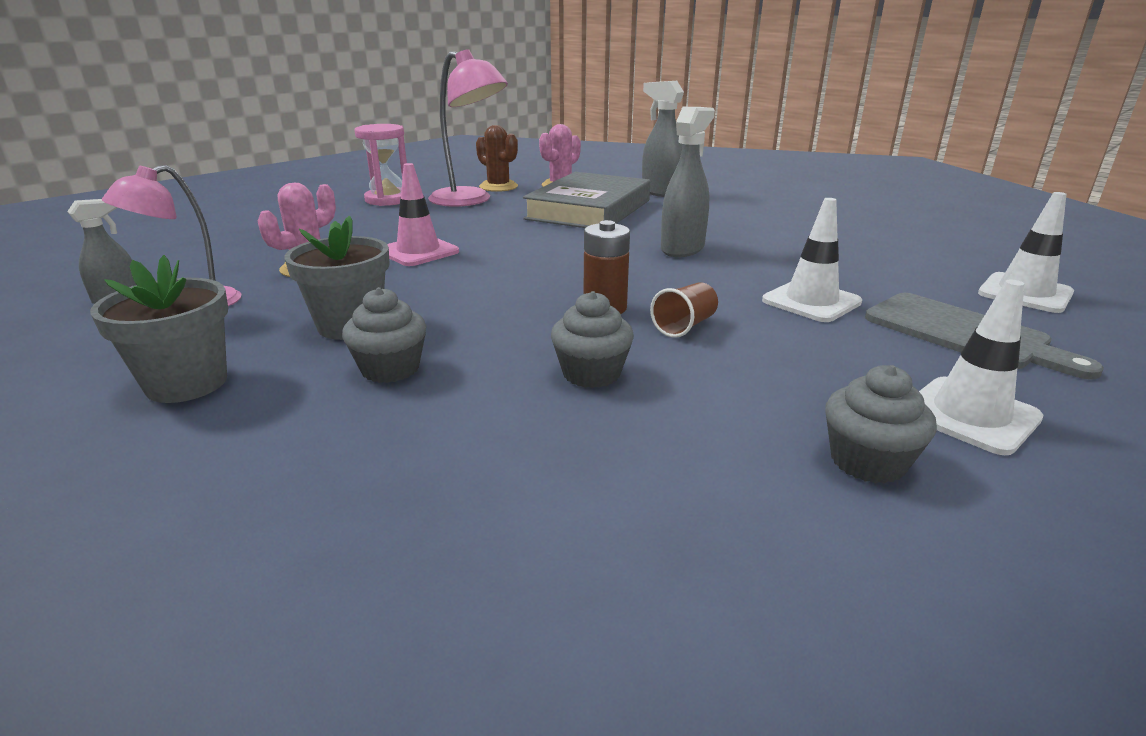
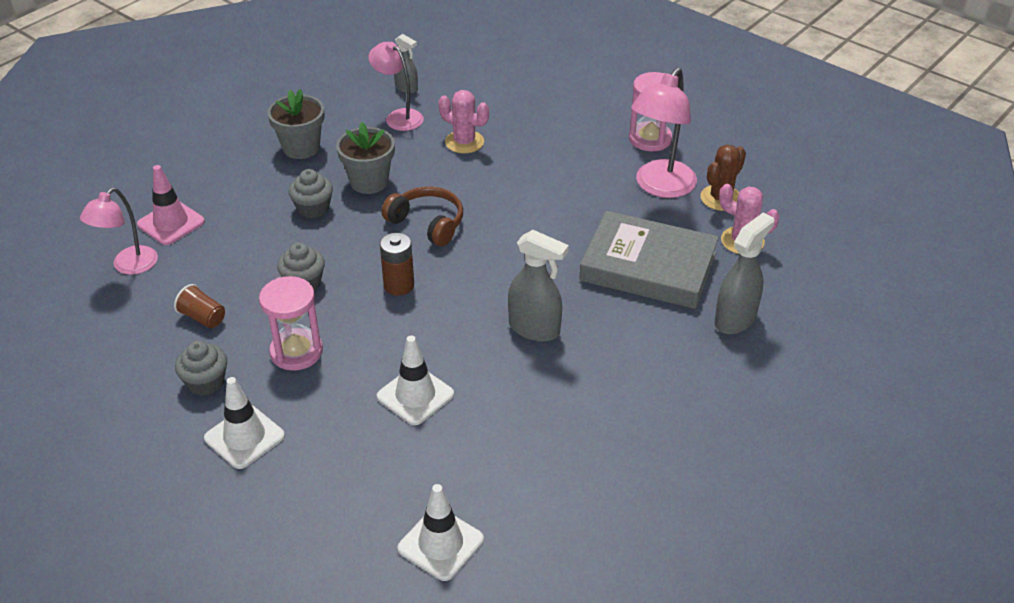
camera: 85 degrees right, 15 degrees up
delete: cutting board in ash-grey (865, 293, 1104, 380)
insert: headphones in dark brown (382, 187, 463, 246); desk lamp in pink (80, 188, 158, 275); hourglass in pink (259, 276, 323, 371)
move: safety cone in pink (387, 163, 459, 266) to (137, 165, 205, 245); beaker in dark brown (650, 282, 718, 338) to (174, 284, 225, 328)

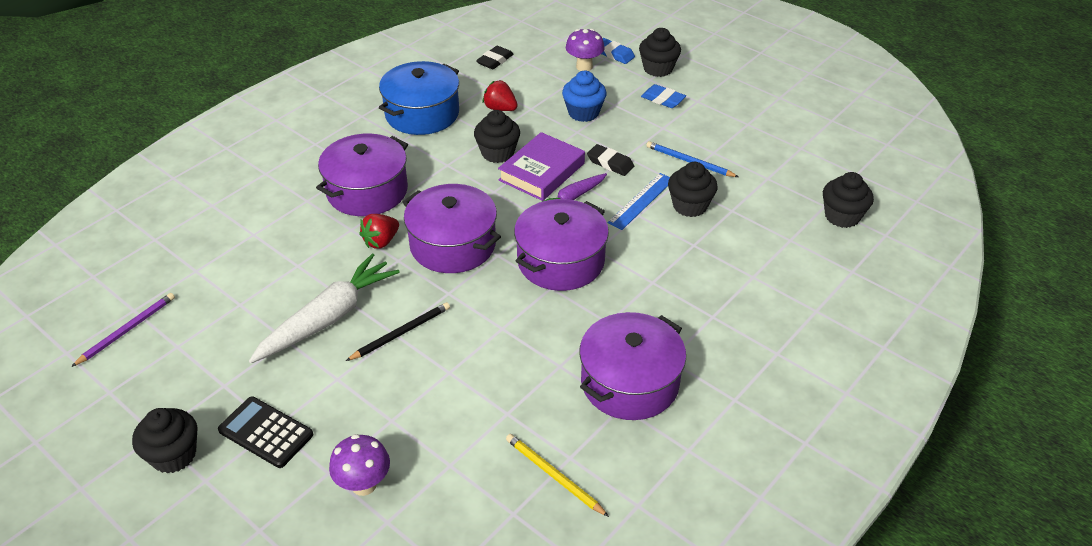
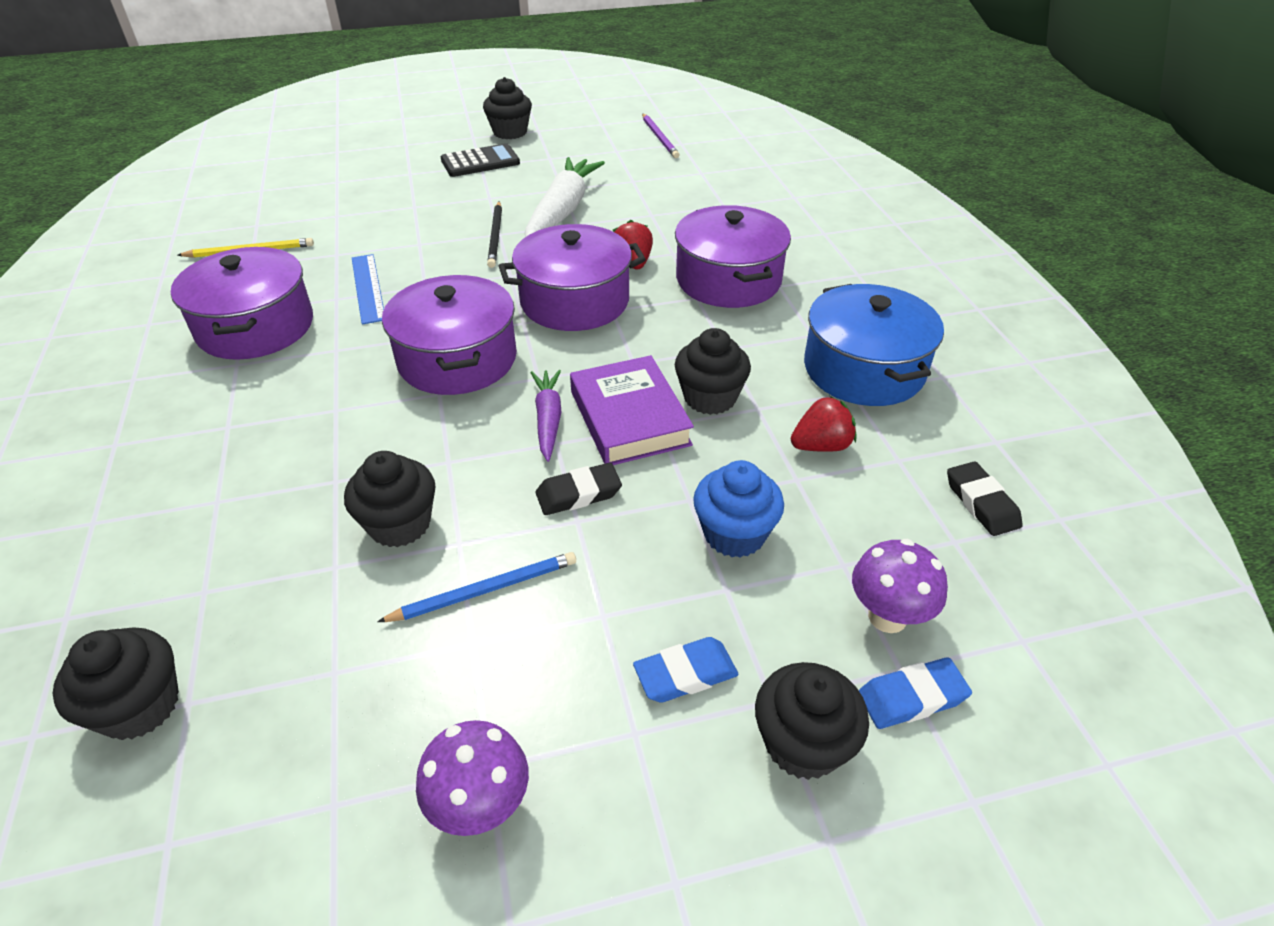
camera: 125 degrees right, 0 degrees up
move: measuring stick in royal blue (608, 173, 670, 230) to (352, 254, 384, 324); toadstool in royal purple (329, 434, 390, 496) to (416, 720, 529, 836)
rotate: toy carrot in white (249, 254, 400, 363) = (525, 157, 605, 237) 150 degrees counterclockwise

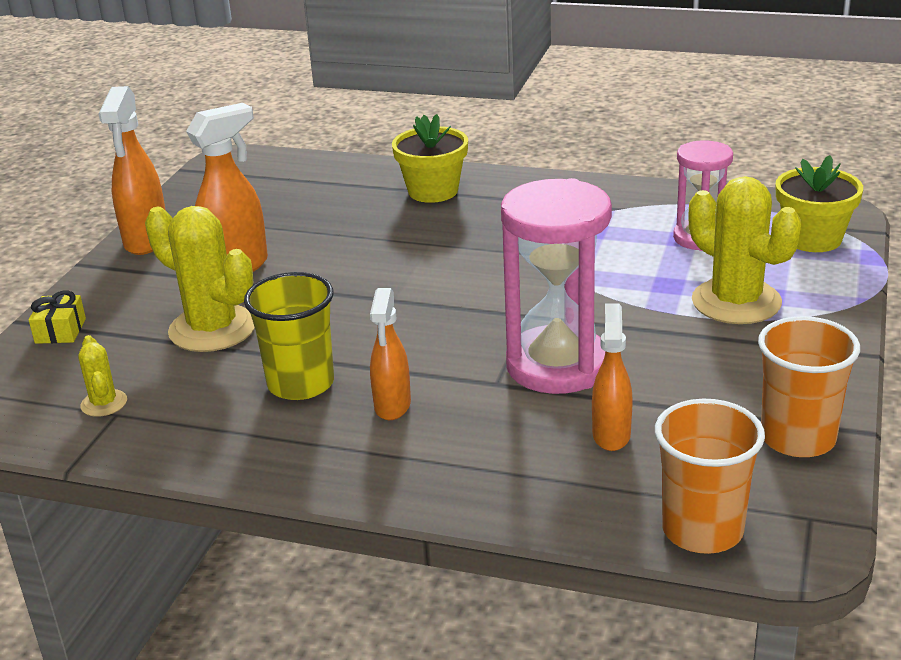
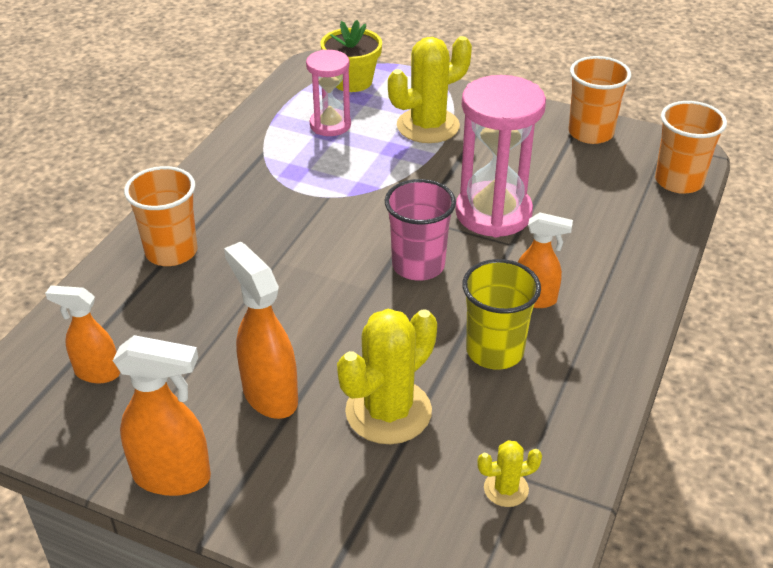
camera: 85 degrees left, 10 degrees up
delete: present in yellow (29, 291, 86, 344)
insert: beaker in pink (385, 179, 456, 281)
move: spray cleaner in bright orange (592, 303, 633, 451) to (45, 285, 120, 383)
replace: flower pot in yellow (392, 114, 468, 203) to beaker in bright orange (124, 166, 198, 266)

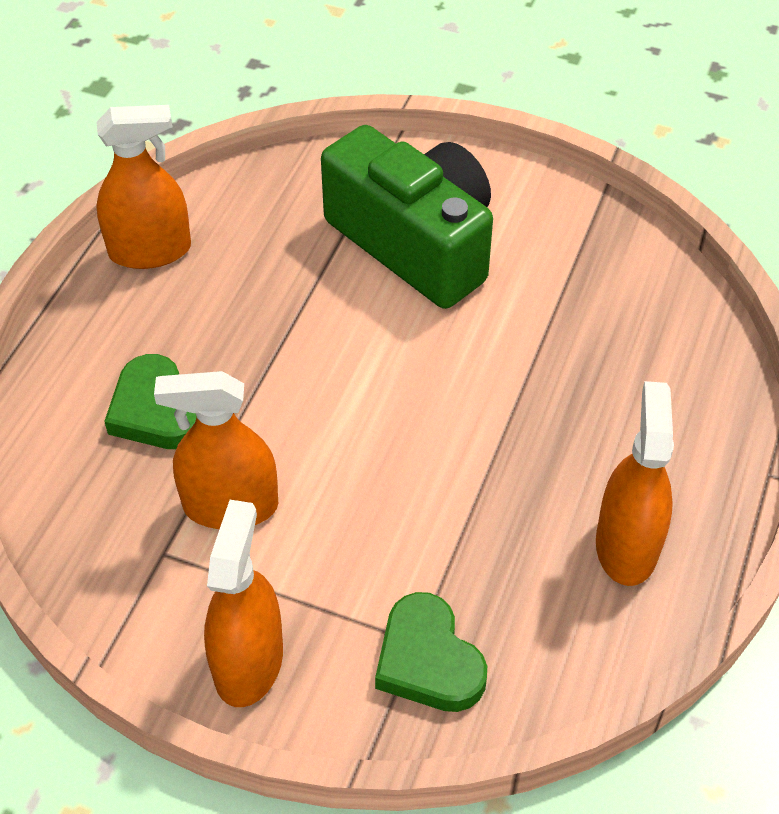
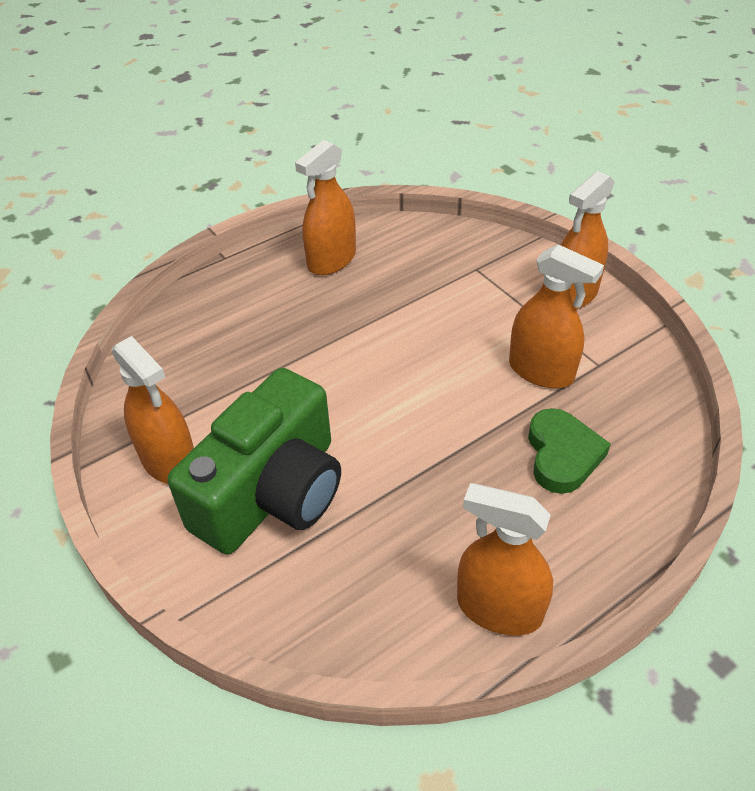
camera: 145 degrees left, 5 degrees down
delete: heart shape in emerald (375, 592, 487, 712)
insert: spray cleaner in bright orange (111, 336, 194, 484)
rotate: photo camera in emerald (321, 125, 493, 309) = (167, 368, 341, 555) 135 degrees counterclockwise

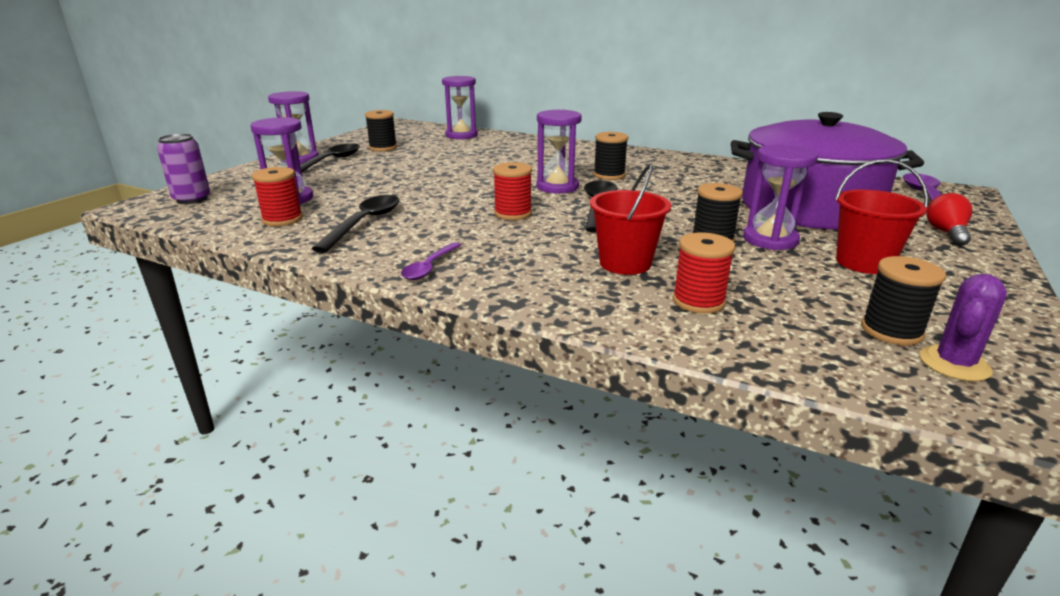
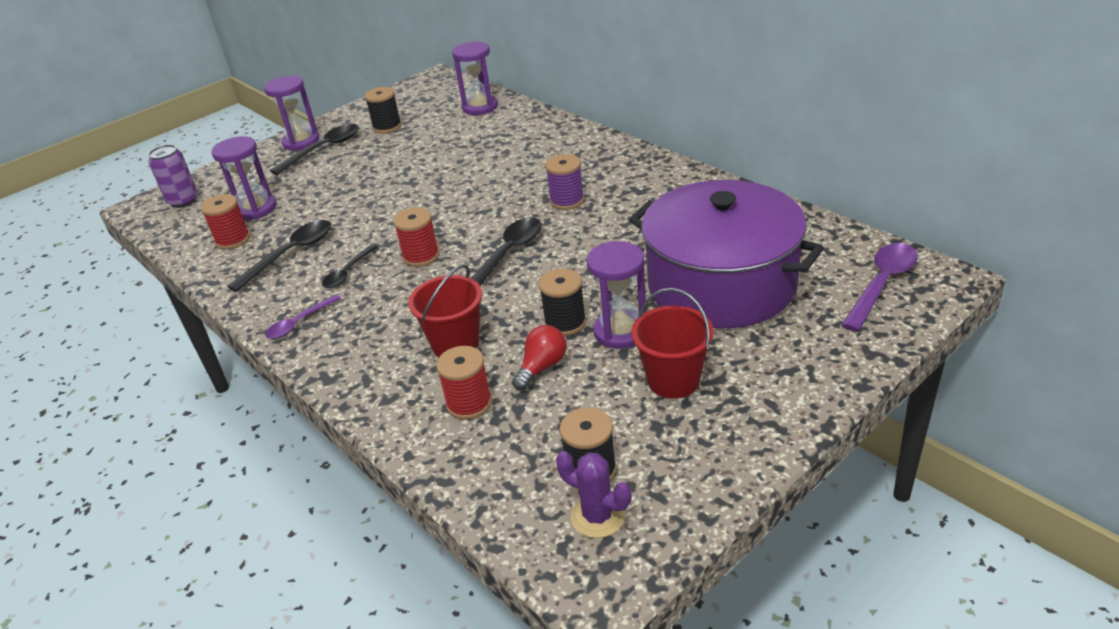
camera: 25 degrees right, 10 degrees up
delete: hourglass in royal purple (536, 110, 582, 194)
insert: tablespoon in black (322, 245, 378, 288)
move: bulb in red (926, 193, 972, 246) to (512, 325, 567, 390)
recolor: spool in black (593, 132, 628, 180) to spool in royal purple (545, 154, 584, 210)
rotate: cactus in royal purple (919, 274, 1007, 381) = (556, 451, 632, 538) 60 degrees clockwise

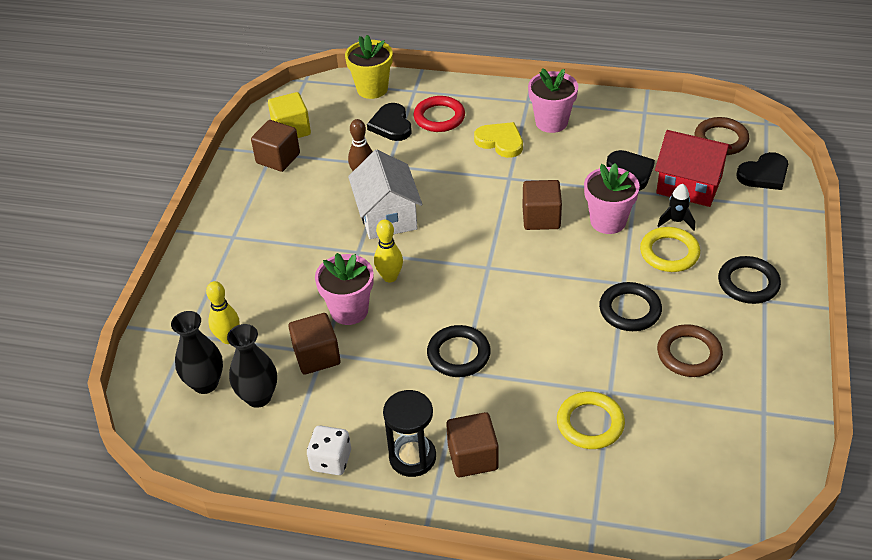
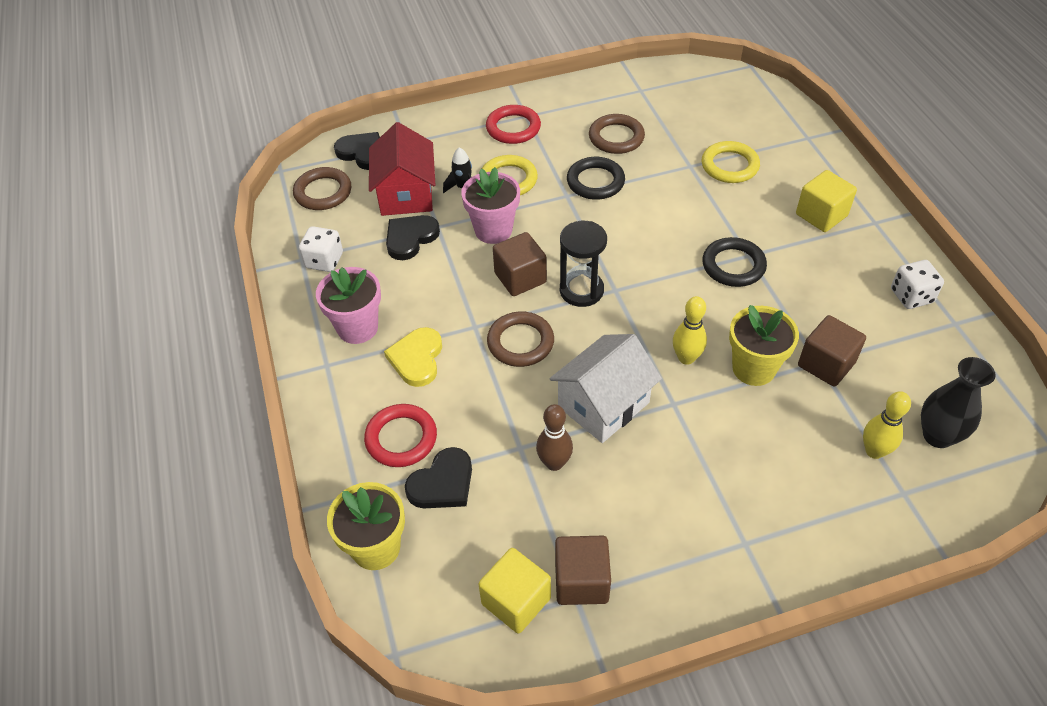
camera: 120 degrees left, 5 degrees up
delete: tall vase in black (227, 324, 277, 408)
insert: game die in white (299, 226, 343, 272); ring in dark brown (487, 312, 554, 367)
move: hourglass in black (383, 390, 436, 477) to (560, 221, 607, 307)
recolor: flower pot in pink (315, 253, 374, 325) to flower pot in yellow (729, 305, 799, 386); ring in black (718, 256, 781, 304) to ring in red (486, 105, 541, 144); cube in dark brown (446, 412, 498, 477) to cube in yellow (796, 170, 857, 232)

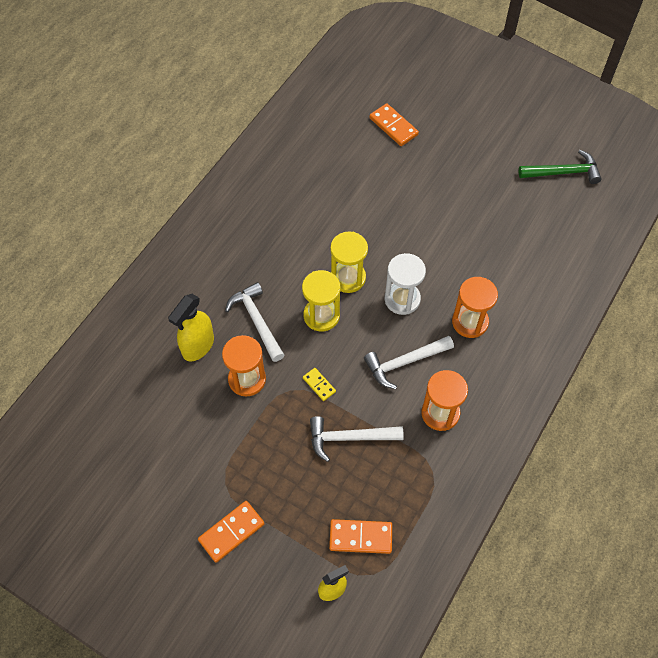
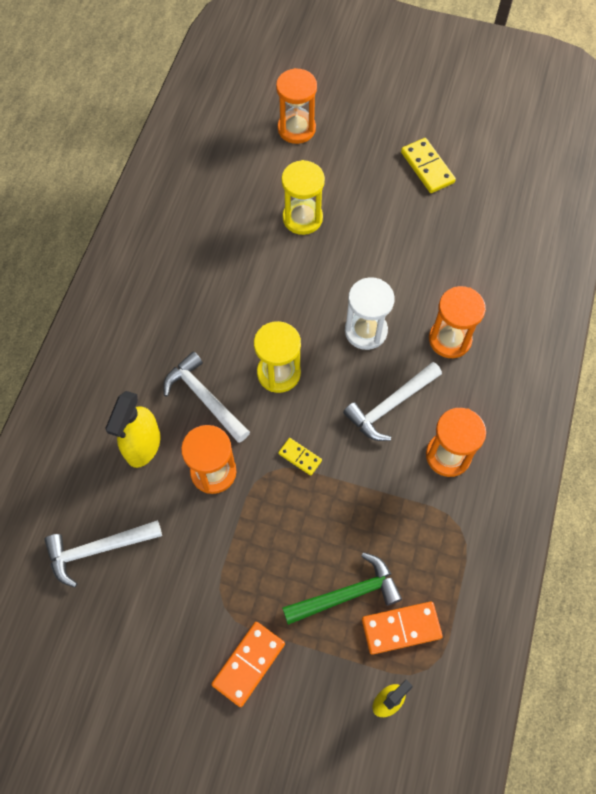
camera: 15 degrees left, 5 degrees up
insert: domino tile in yellow (401, 138, 456, 193)
move: claw hammer in emerald (519, 150, 602, 184) to (282, 552, 402, 625); hourglass in yellow (330, 231, 368, 293) to (281, 160, 325, 235); claw hammer in white (310, 416, 404, 462) to (44, 520, 162, 588)
replace: domino tile in bright orange (369, 103, 419, 146) to hourglass in bright orange (276, 68, 317, 144)

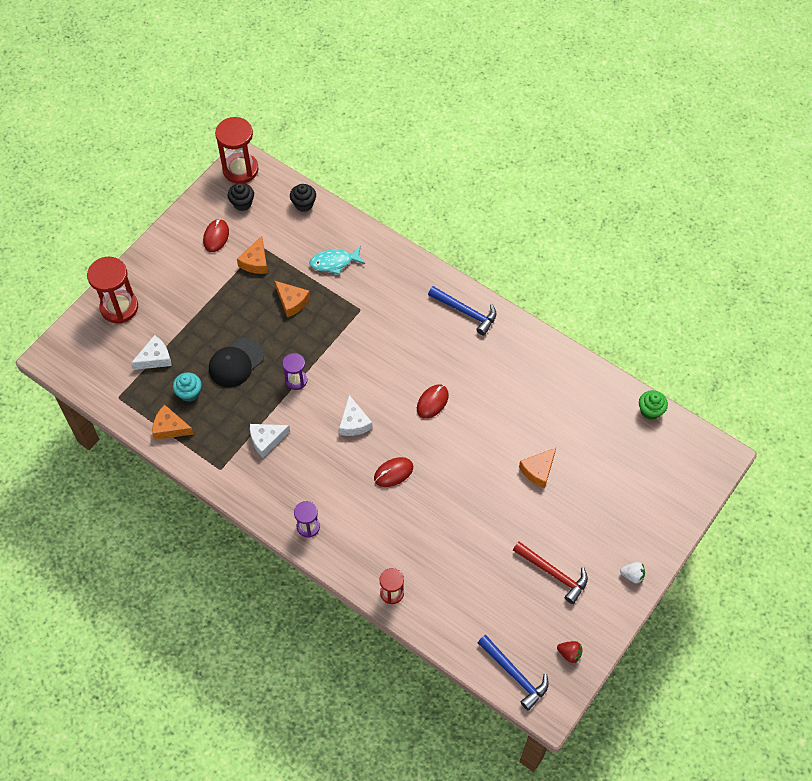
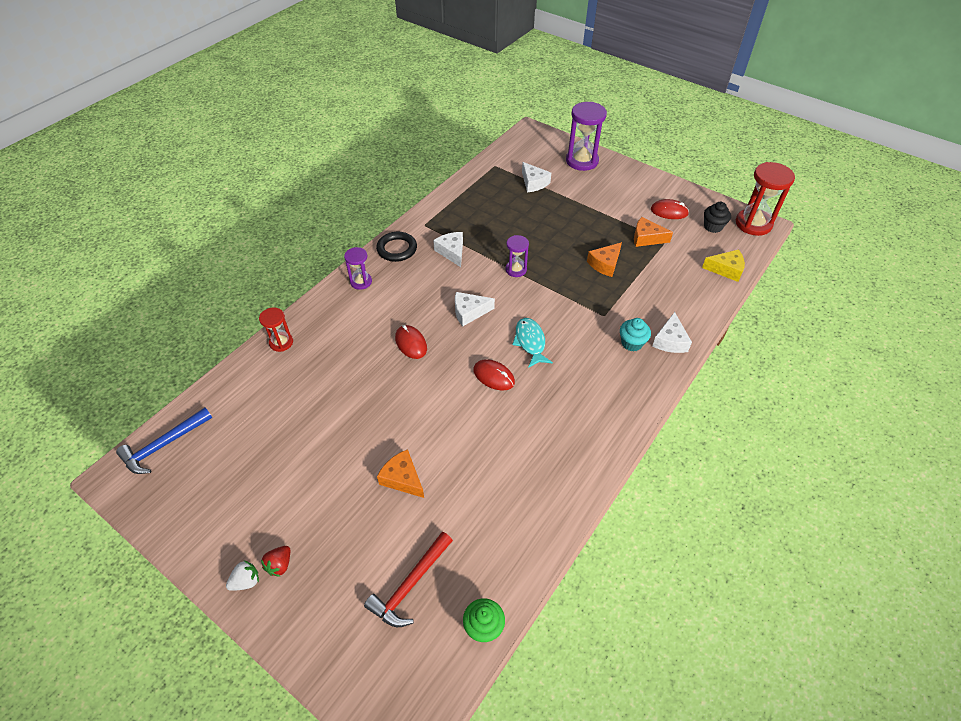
camera: 90 degrees right, 10 degrees down
delete: claw hammer in royal blue (428, 286, 497, 336); baseball cap in black (209, 338, 264, 387); cheese wedge in bright orange (152, 405, 194, 440)
insert: ring in black (376, 232, 417, 262); cheese wedge in white (652, 312, 692, 353)
move: fish figure in teal (309, 246, 365, 275) to (512, 318, 553, 368); muffin in teal (173, 372, 202, 402) to (620, 318, 651, 352); claw hammer in red (513, 542, 588, 604) to (364, 532, 453, 627); berry in red (557, 641, 582, 664) to (261, 546, 290, 577)
replace: muffin in black (290, 184, 316, 212) to cheese wedge in yellow (702, 249, 745, 282)
recolor: hourglass in red (87, 257, 138, 323) to hourglass in royal purple (566, 102, 607, 171)
rotate: berry in white (620, 562, 645, 583) = (226, 560, 259, 591) 135 degrees counterclockwise

